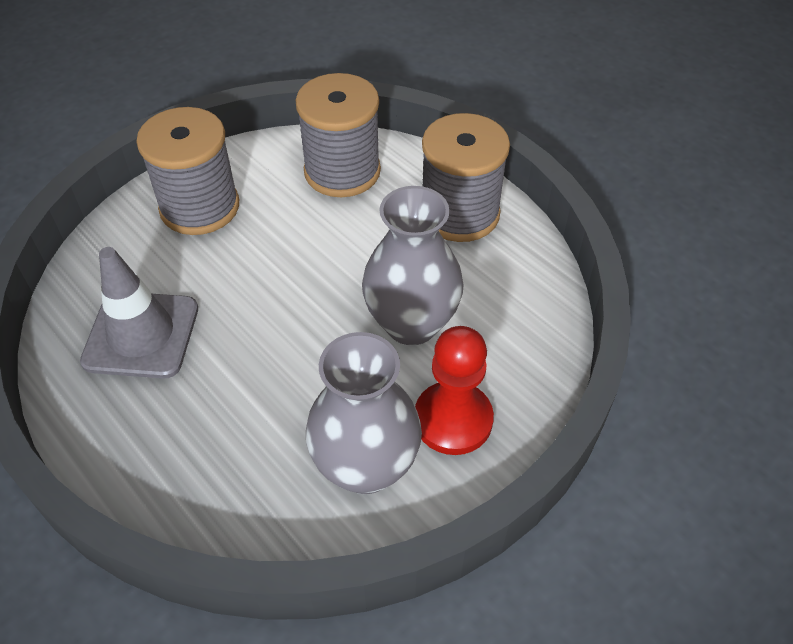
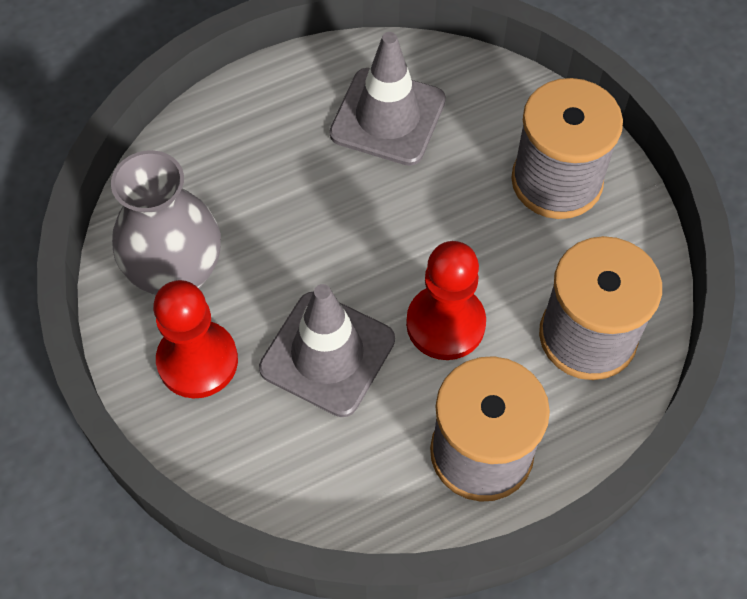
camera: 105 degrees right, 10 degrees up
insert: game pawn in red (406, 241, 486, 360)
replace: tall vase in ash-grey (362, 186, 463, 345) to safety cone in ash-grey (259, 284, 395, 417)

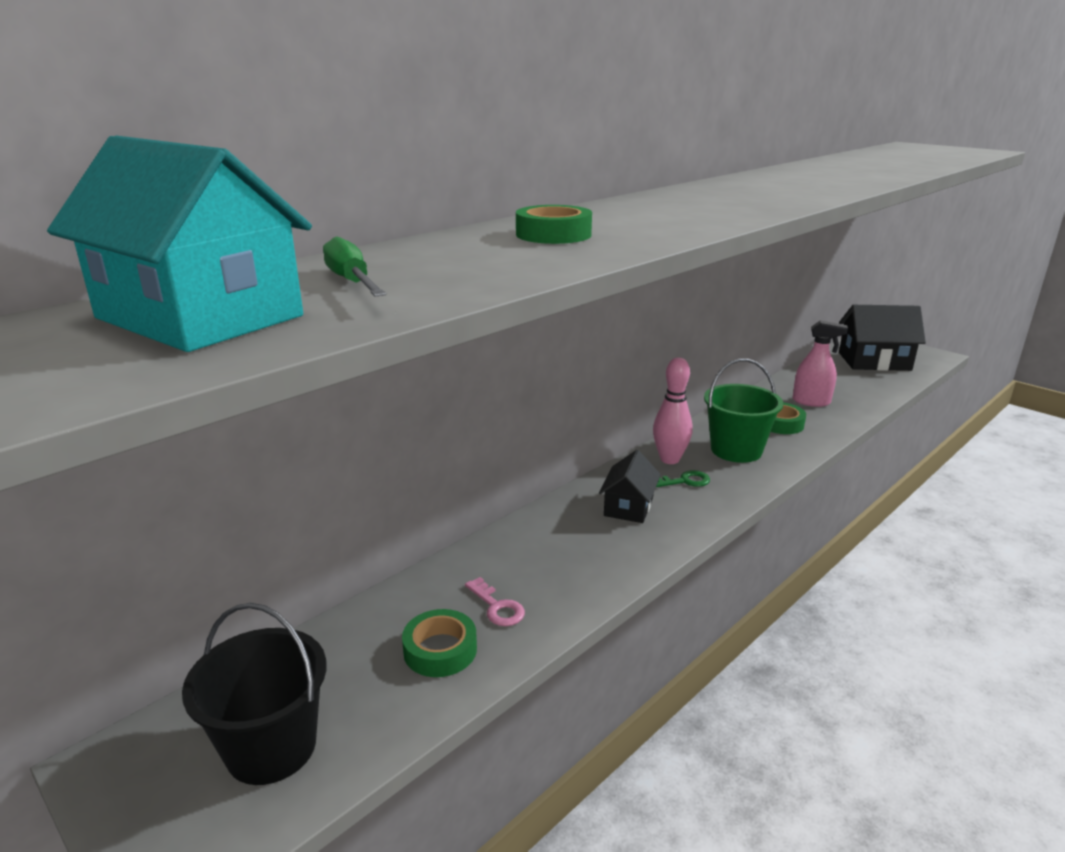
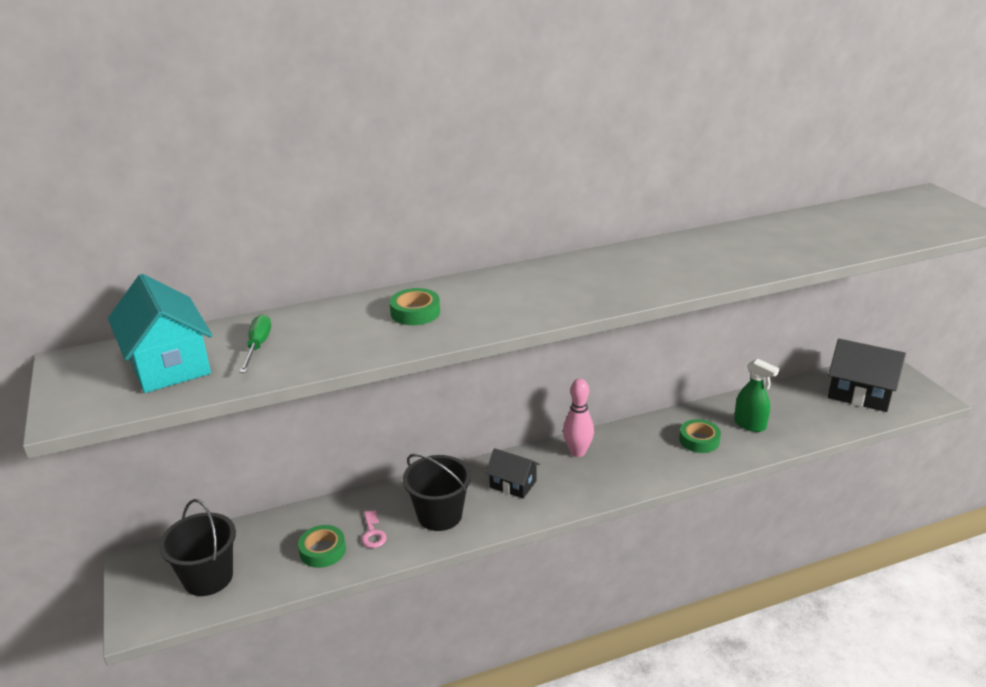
camera: 25 degrees right, 5 degrees up
delete: pail in emerald (704, 359, 783, 463); door key in emerald (656, 470, 710, 487)
insert: pail in black (403, 454, 471, 531)
recolor: spray cleaner in pink (793, 320, 848, 407) to spray cleaner in emerald (734, 359, 779, 432)
rotate: house in black (599, 450, 661, 523) = (485, 448, 540, 499) 75 degrees clockwise

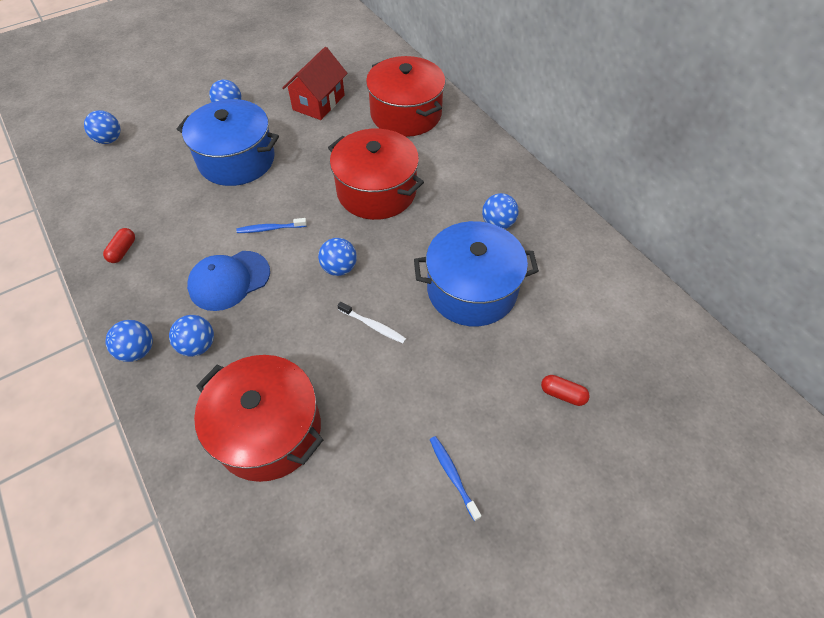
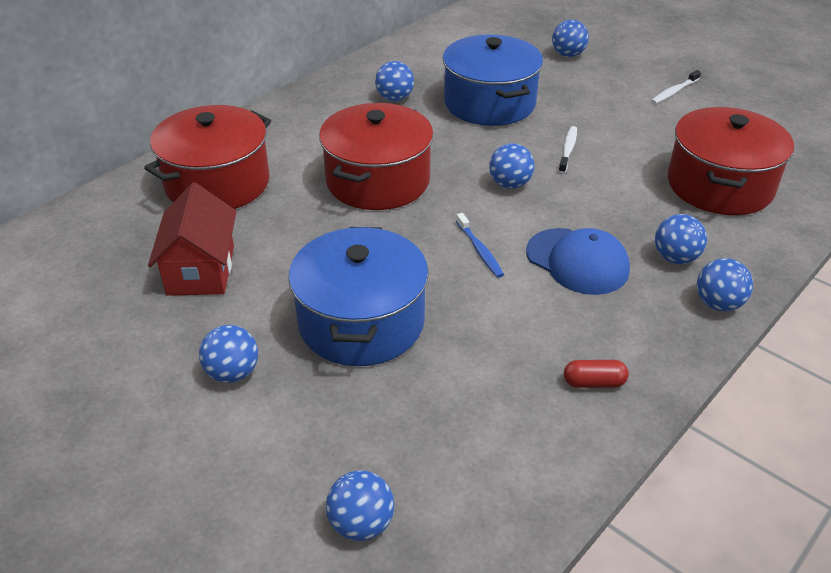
camera: 105 degrees left, 15 degrees down
replace: pill in red (541, 375, 590, 406) to sphere in royal blue (552, 19, 589, 57)
recolor: tooth brush in royal blue (430, 436, 481, 521) to tooth brush in white (651, 70, 701, 104)
rotate: house in red (282, 47, 348, 120) = (148, 183, 237, 296) 75 degrees clockwise

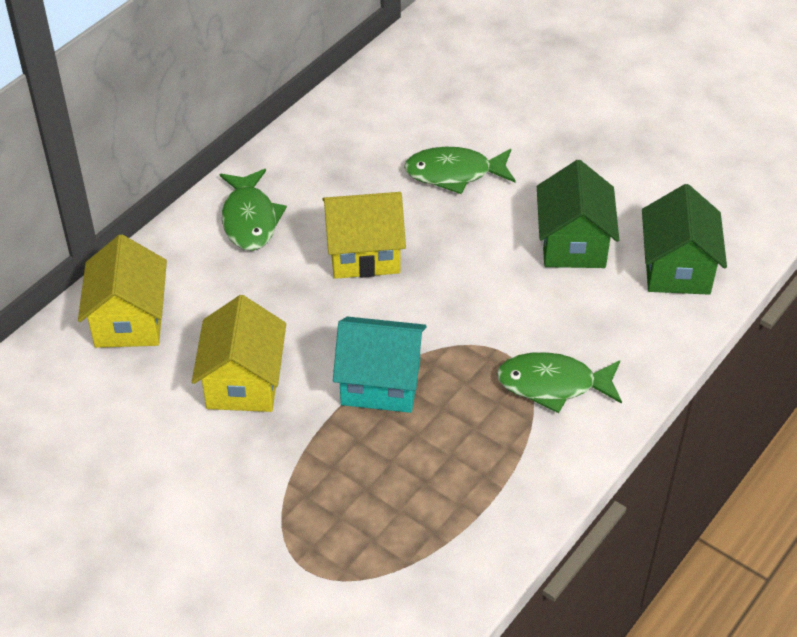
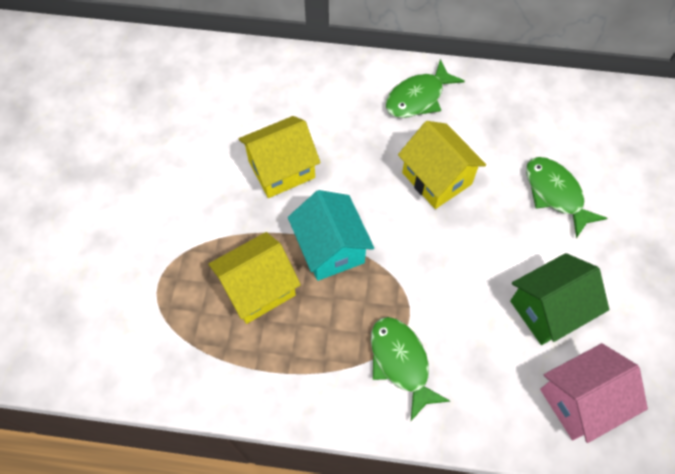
camera: 60 degrees right, 15 degrees up
move: house in yellow (78, 234, 167, 348) to (209, 232, 301, 324)
recolor: house in emerald (642, 184, 727, 295) to house in pink (540, 343, 648, 443)

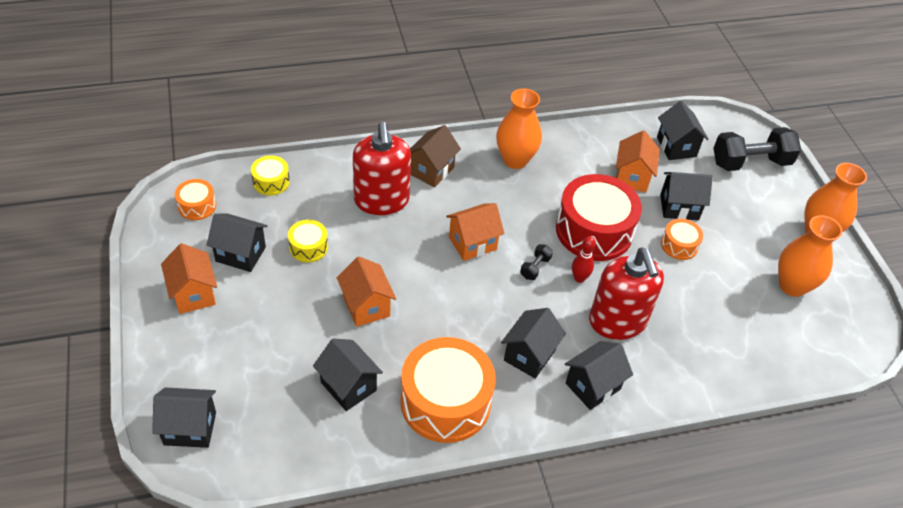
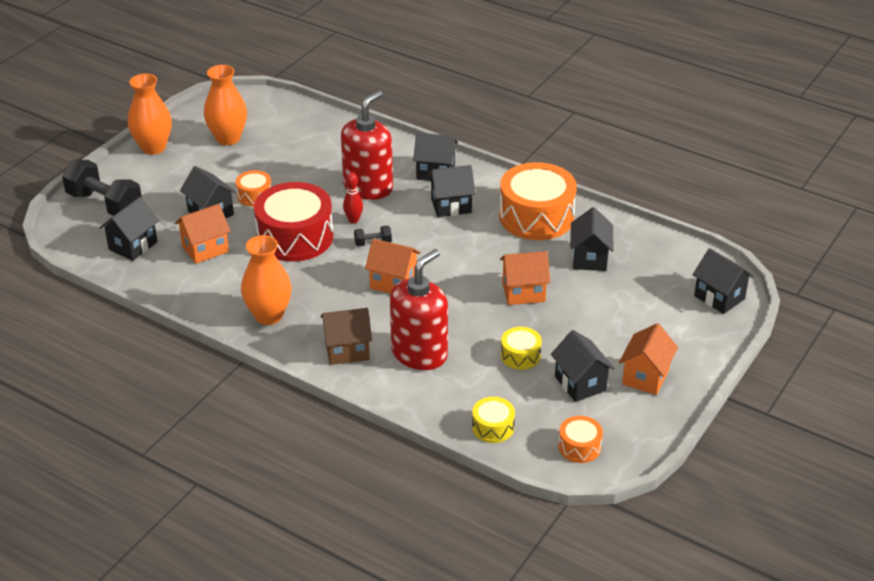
camera: 130 degrees left, 10 degrees down
rotate: house in bright orange (337, 256, 396, 327) = (500, 251, 550, 305) 60 degrees clockwise

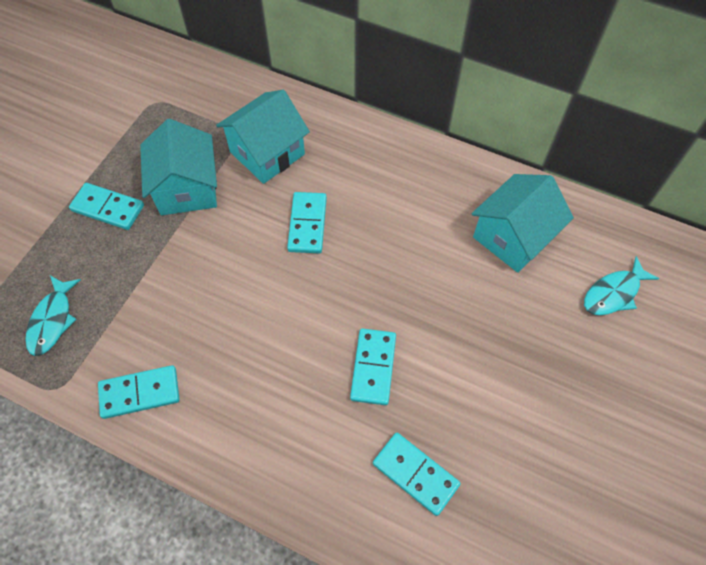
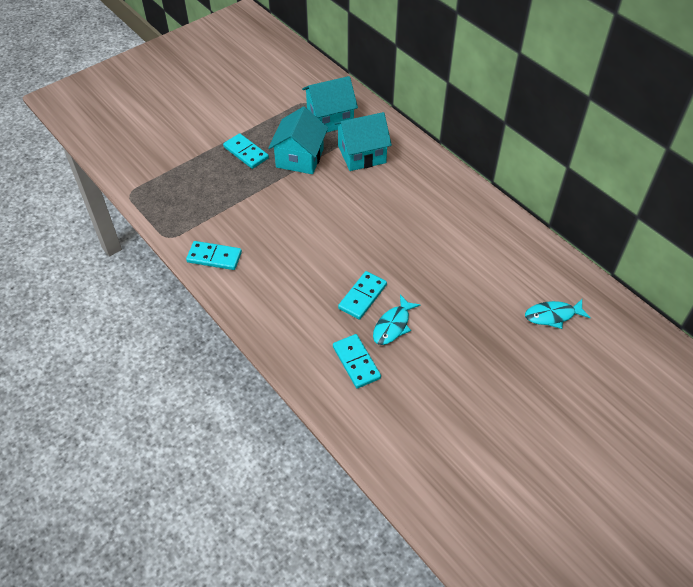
camera: 25 degrees right, 10 degrees down
delete: domino tile in teal (287, 192, 327, 253)
move: house in teal (472, 174, 574, 273) to (302, 76, 358, 133); fish figure in teal (26, 276, 81, 356) to (373, 295, 420, 345)

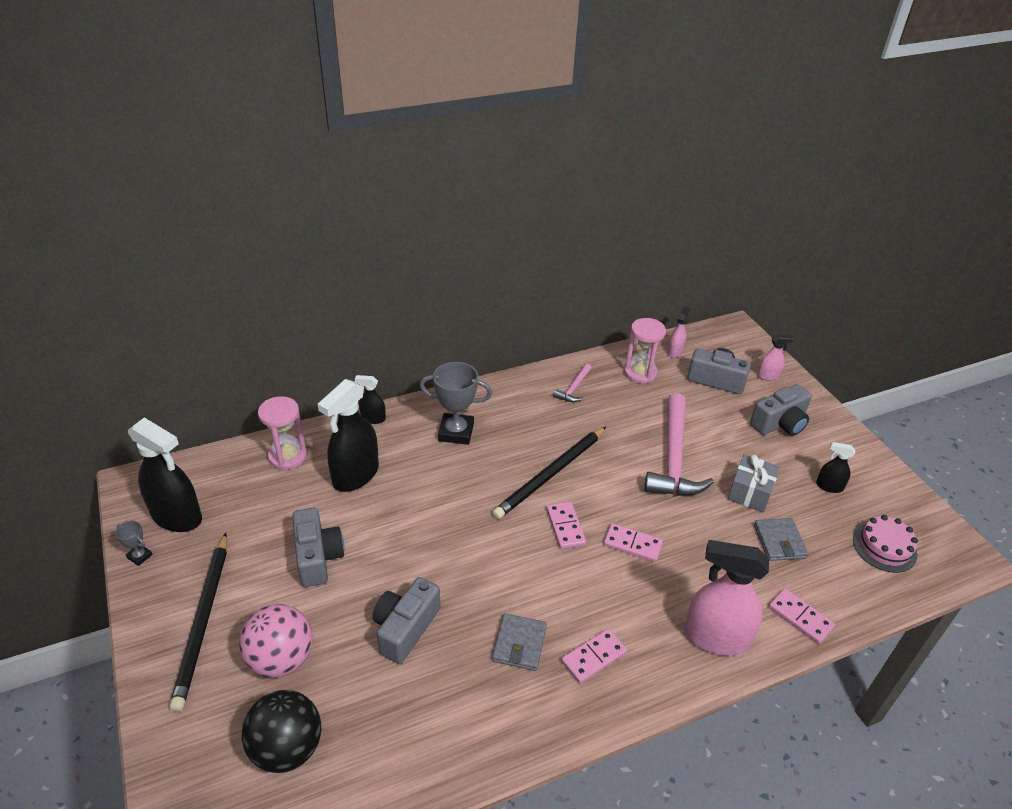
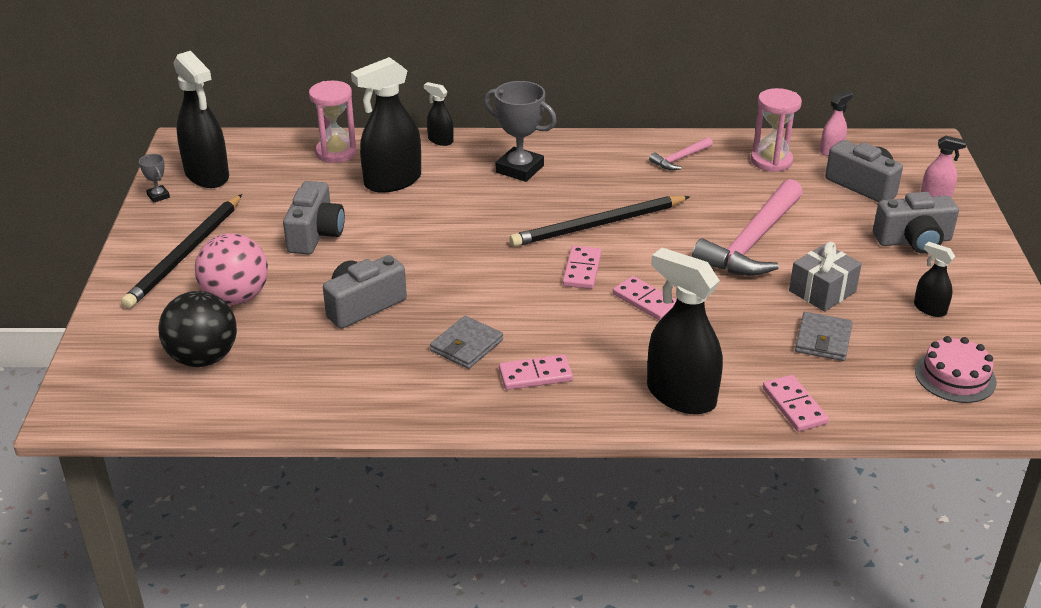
camera: 25 degrees right, 5 degrees down
recolor: spray cleaner in pink (684, 540, 769, 656) to spray cleaner in black (647, 248, 723, 414)

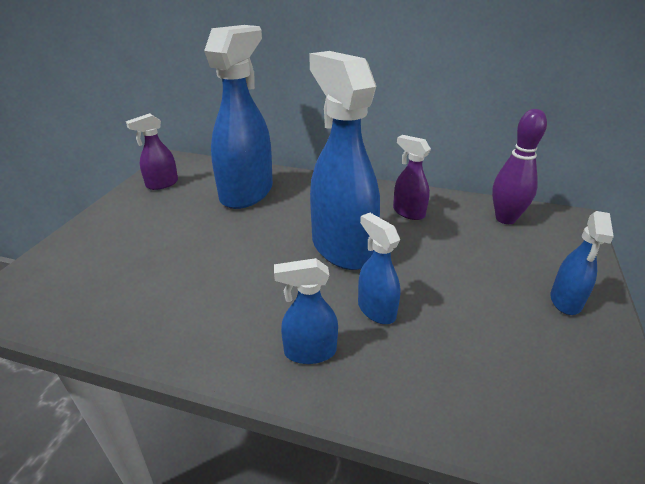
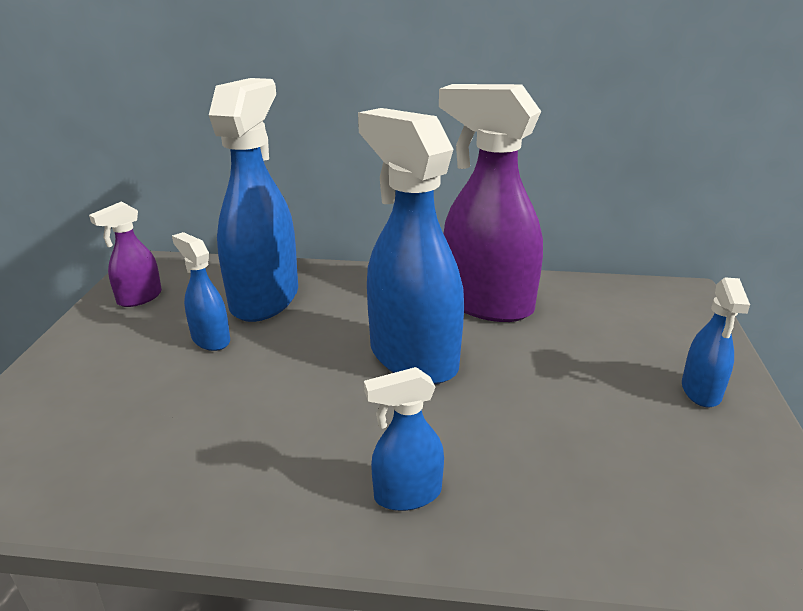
camera: 10 degrees left, 5 degrees down
delete: tenpin in royal purple (492, 109, 547, 224)
move: spray cleaner in royal blue (358, 213, 400, 324) to (172, 232, 230, 351)
resize: spray cleaner in royal purple (393, 135, 431, 220) = (439, 84, 543, 322) x2.08

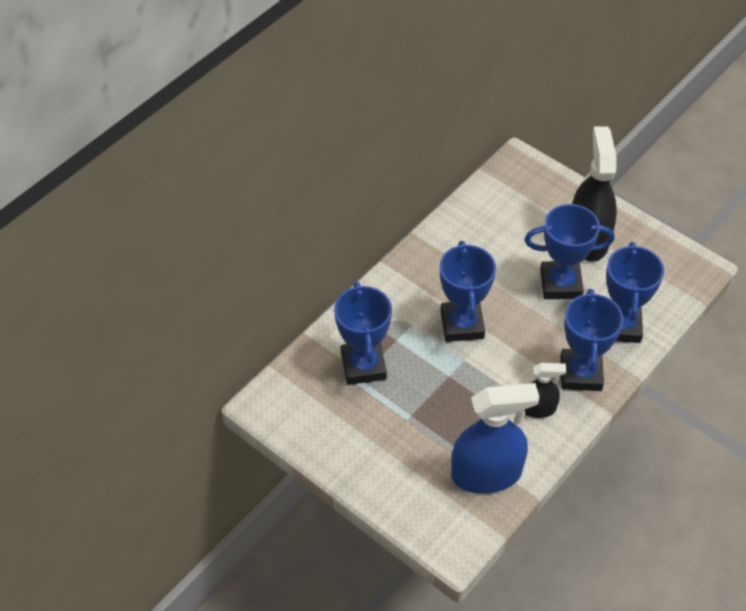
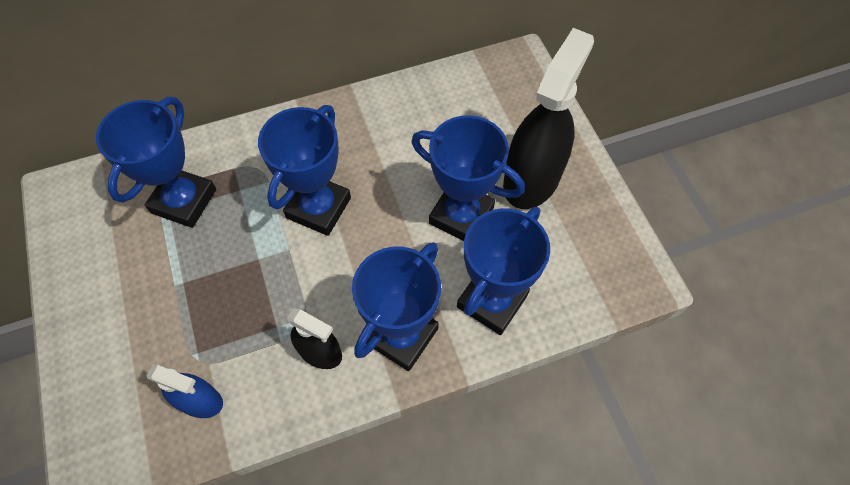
camera: 30 degrees right, 10 degrees up
resize: spray cleaner in royal blue (451, 383, 539, 494) = (146, 364, 223, 418) x0.53

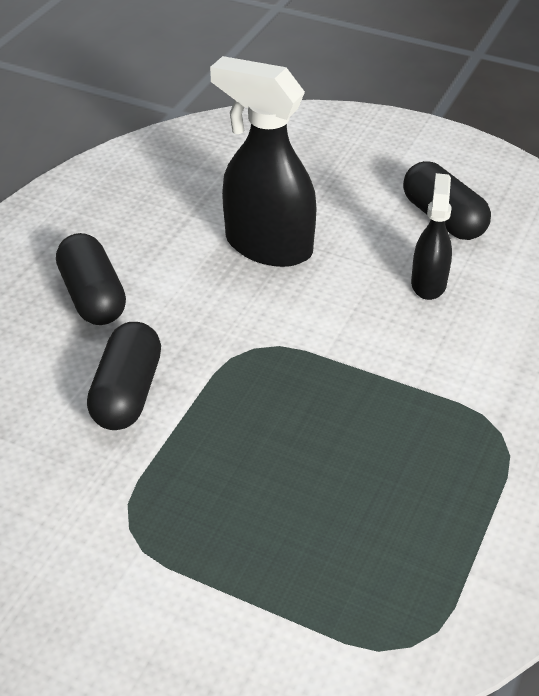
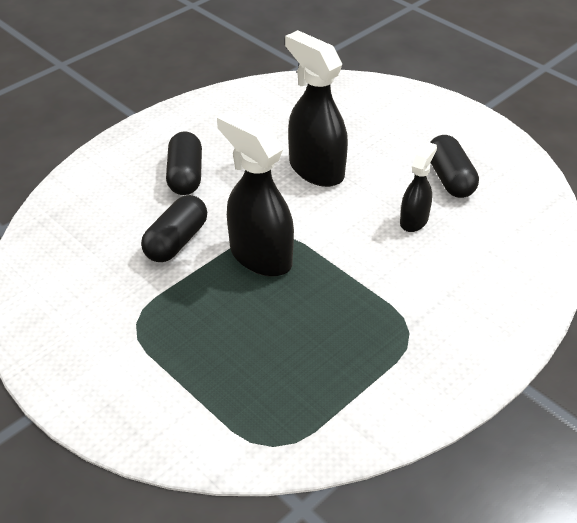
camera: 20 degrees right, 0 degrees up
insert: spray cleaner in black (217, 110, 294, 277)

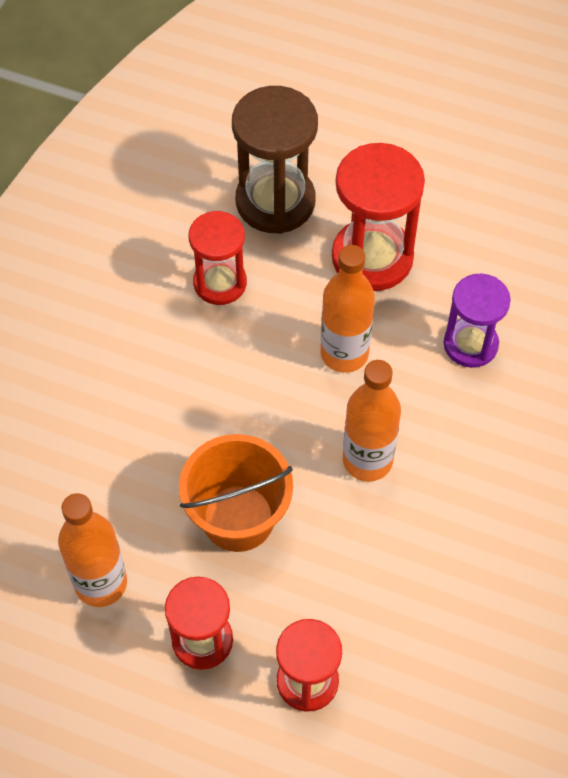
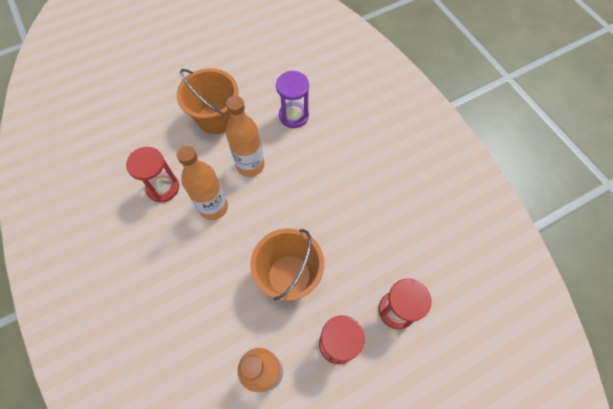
camera: 50 degrees left, 5 degrees up
delete: hourglass in dark brown (232, 86, 318, 234)
move: bottle in bright orange (343, 360, 401, 482) to (176, 146, 228, 220)
replace: hourglass in red (332, 143, 425, 291) to pail in bright orange (177, 68, 238, 134)

